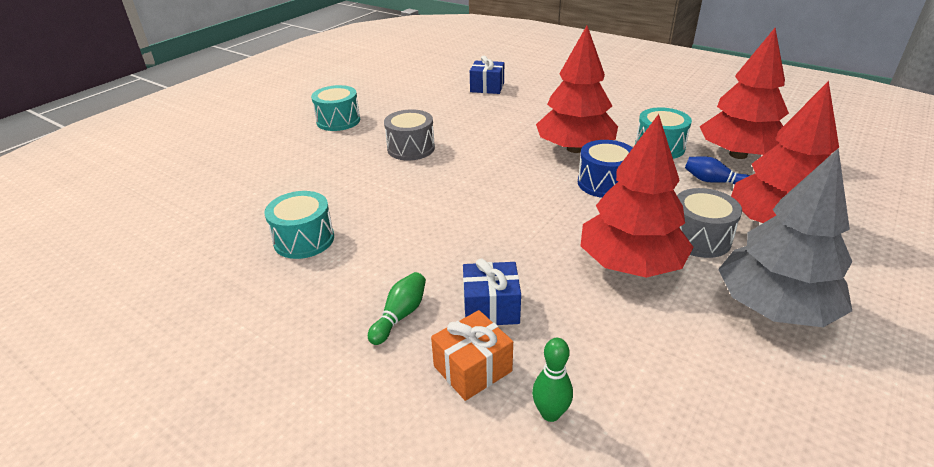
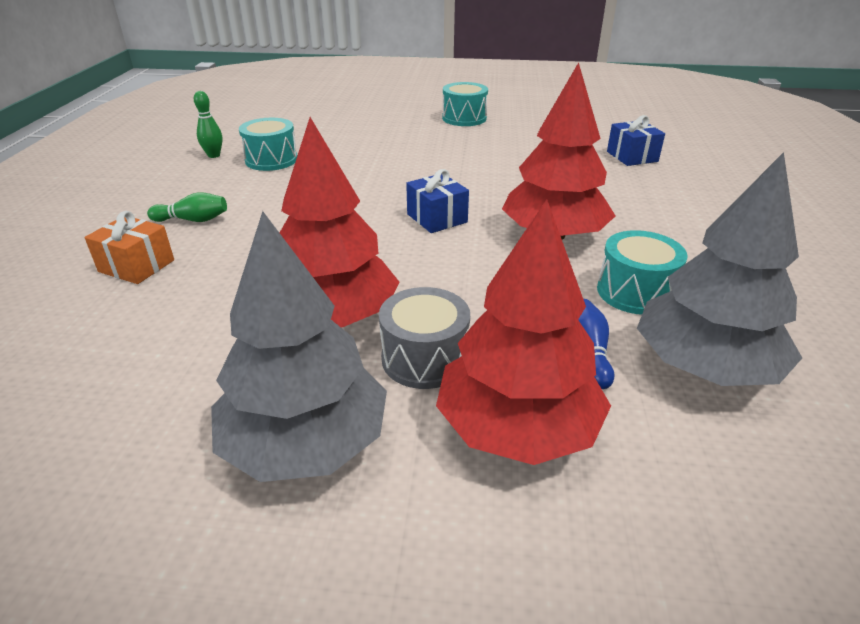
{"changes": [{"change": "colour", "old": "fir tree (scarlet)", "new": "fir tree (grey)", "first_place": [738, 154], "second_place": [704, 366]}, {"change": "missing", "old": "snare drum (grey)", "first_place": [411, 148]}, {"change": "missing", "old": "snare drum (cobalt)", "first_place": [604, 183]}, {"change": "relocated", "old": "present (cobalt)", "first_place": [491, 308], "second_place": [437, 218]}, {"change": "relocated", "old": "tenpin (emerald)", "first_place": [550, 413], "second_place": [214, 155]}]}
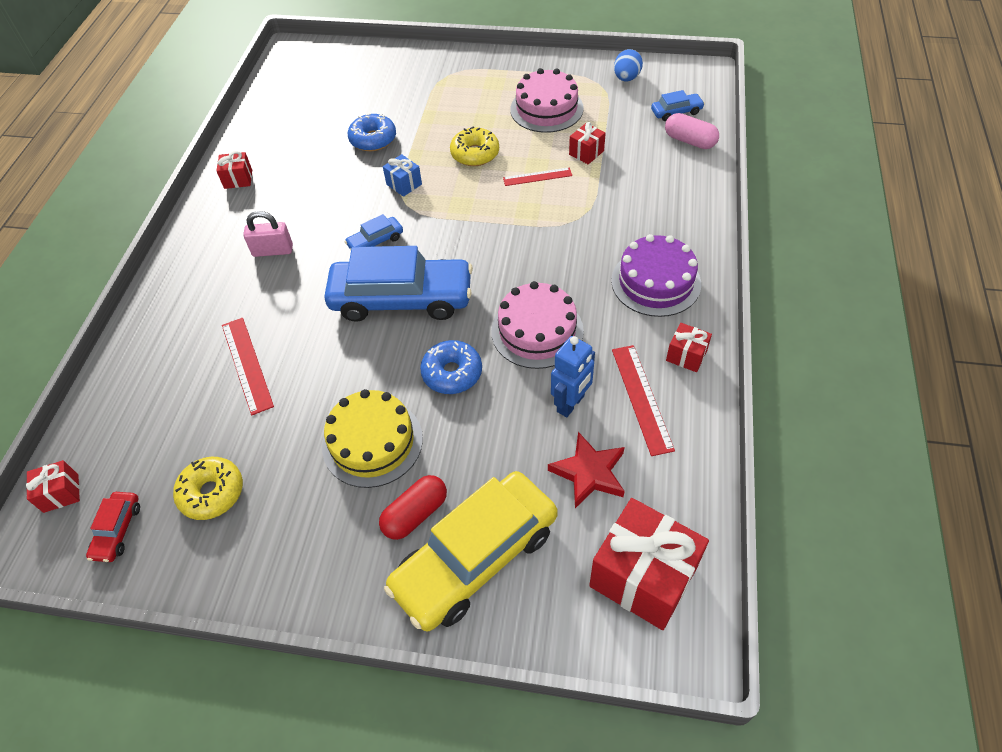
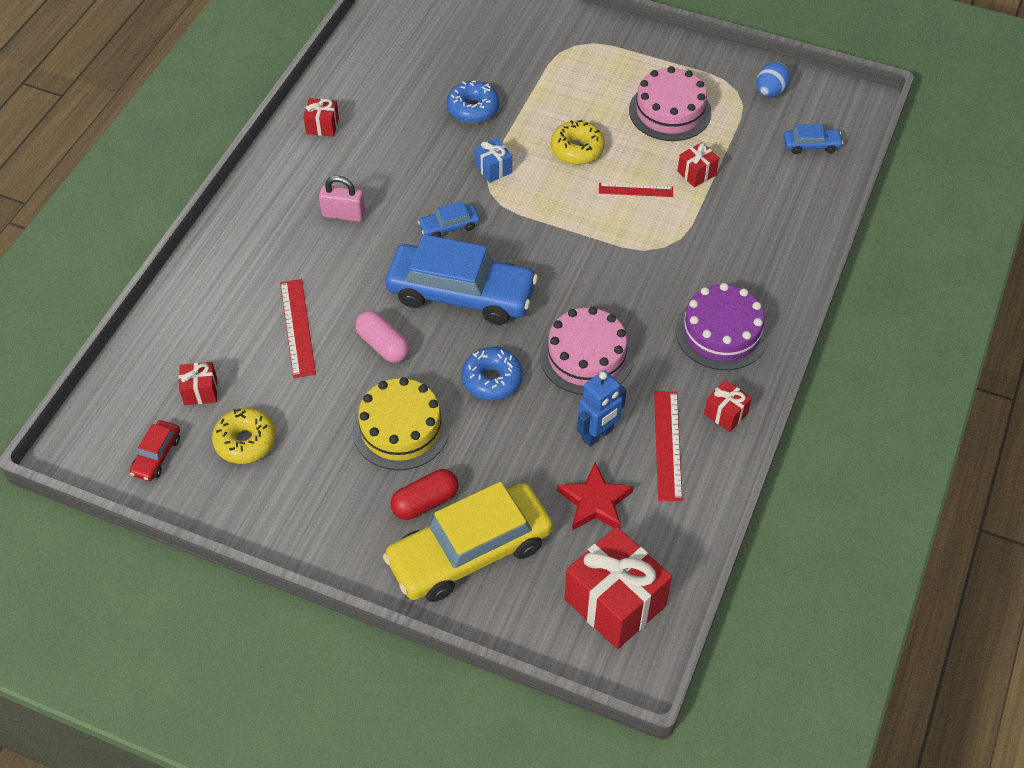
{"changes": [{"change": "relocated", "old": "pill shape (rose-pink)", "first_place": [690, 141], "second_place": [383, 345]}, {"change": "relocated", "old": "present (scarlet)", "first_place": [61, 493], "second_place": [200, 391]}]}
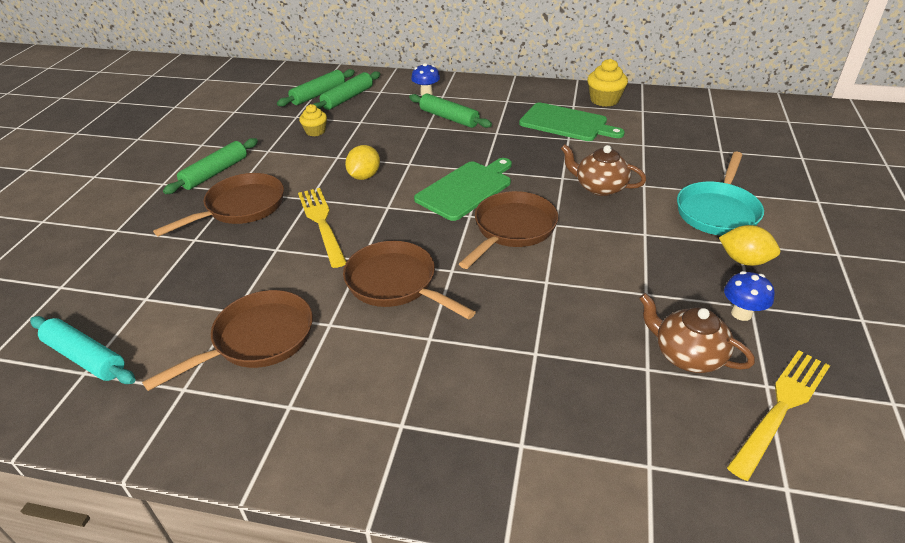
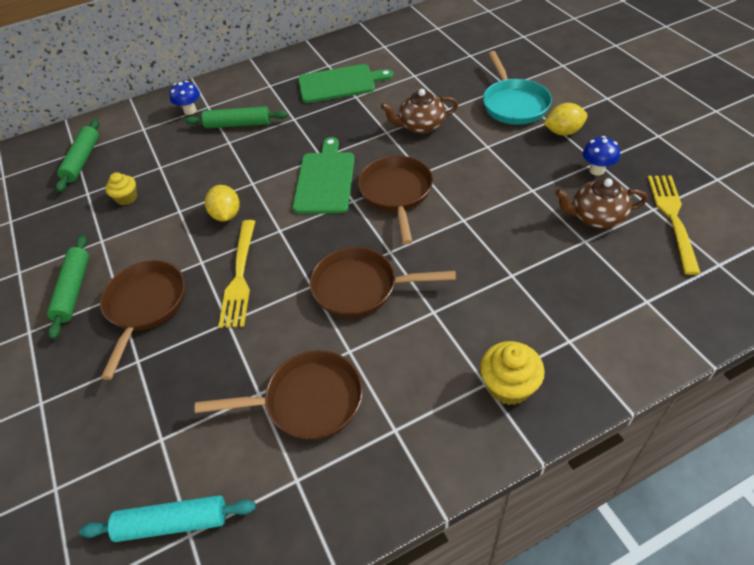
{"changes": [{"change": "relocated", "old": "fairy cake (golden)", "first_place": [604, 100], "second_place": [508, 386]}, {"change": "missing", "old": "dough roller (emerald)", "first_place": [347, 98]}, {"change": "spun", "old": "fork (golden)", "first_place": [322, 223], "second_place": [240, 276], "degrees": -120}, {"change": "spun", "old": "frying pan (dark brown)", "first_place": [258, 339], "second_place": [308, 401], "degrees": 75}]}
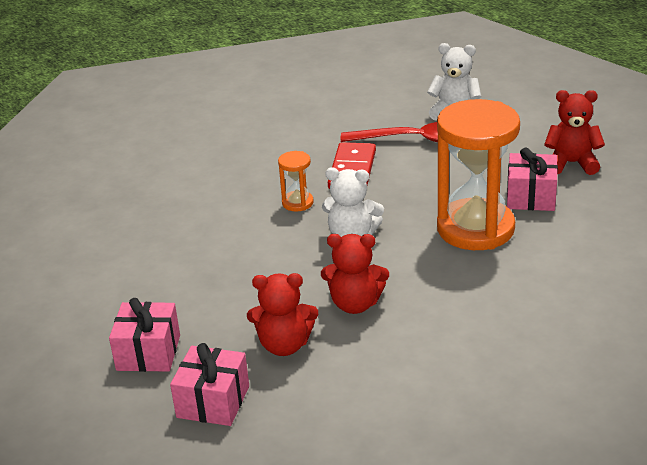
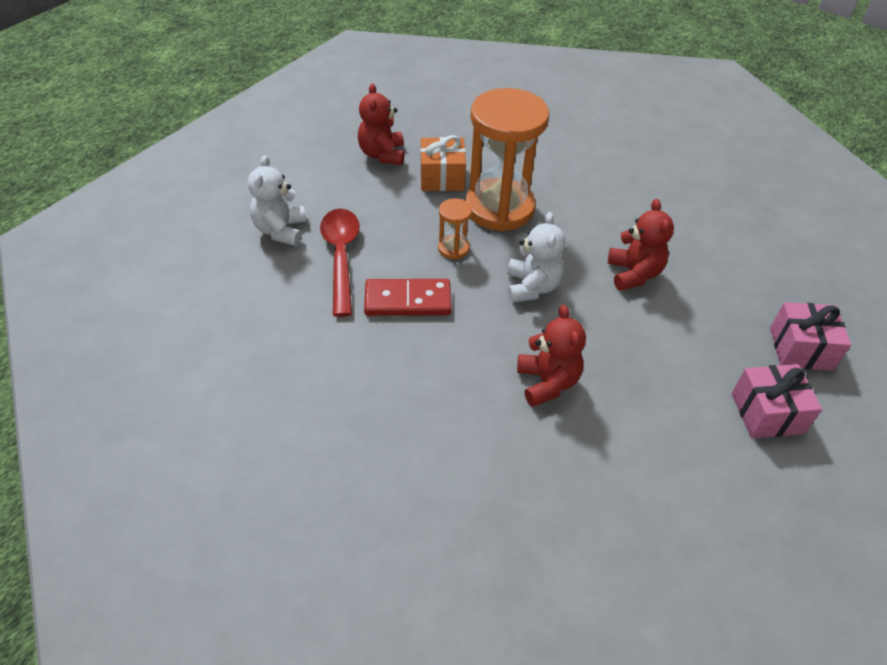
{"changes": [{"change": "colour", "old": "present (rose-pink)", "new": "present (orange)", "first_place": [531, 197], "second_place": [442, 177]}, {"change": "relocated", "old": "sand timer (orange)", "first_place": [297, 203], "second_place": [453, 248]}, {"change": "relocated", "old": "teddy (scarlet)", "first_place": [284, 345], "second_place": [547, 382]}]}
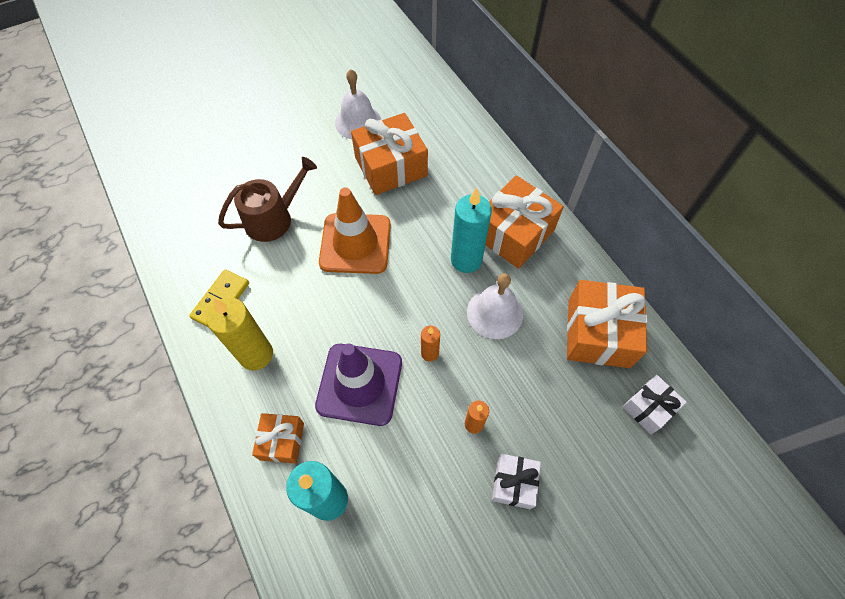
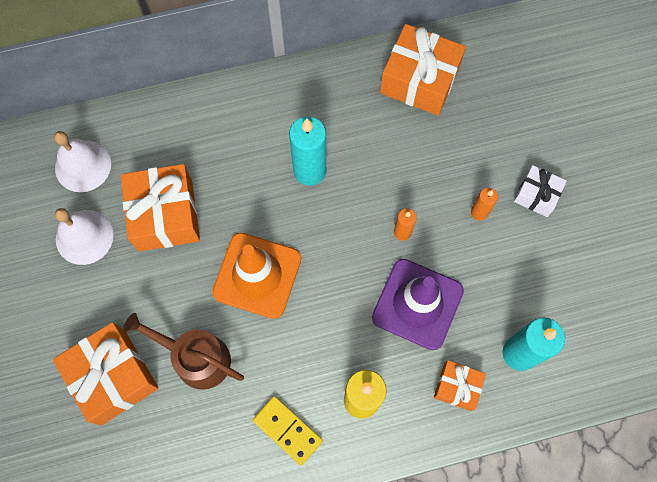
{"changes": [{"change": "spun", "old": "watering can (dark brown)", "first_place": [274, 218], "second_place": [196, 358], "degrees": -45}, {"change": "relocated", "old": "present (orange)", "first_place": [514, 233], "second_place": [113, 377]}, {"change": "relocated", "old": "school bell (white)", "first_place": [495, 313], "second_place": [83, 166]}, {"change": "missing", "old": "present (white)", "first_place": [648, 408]}]}
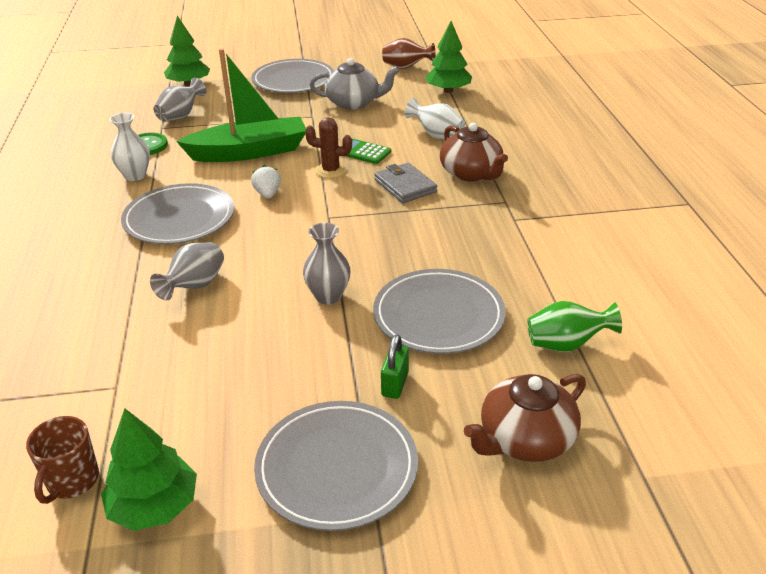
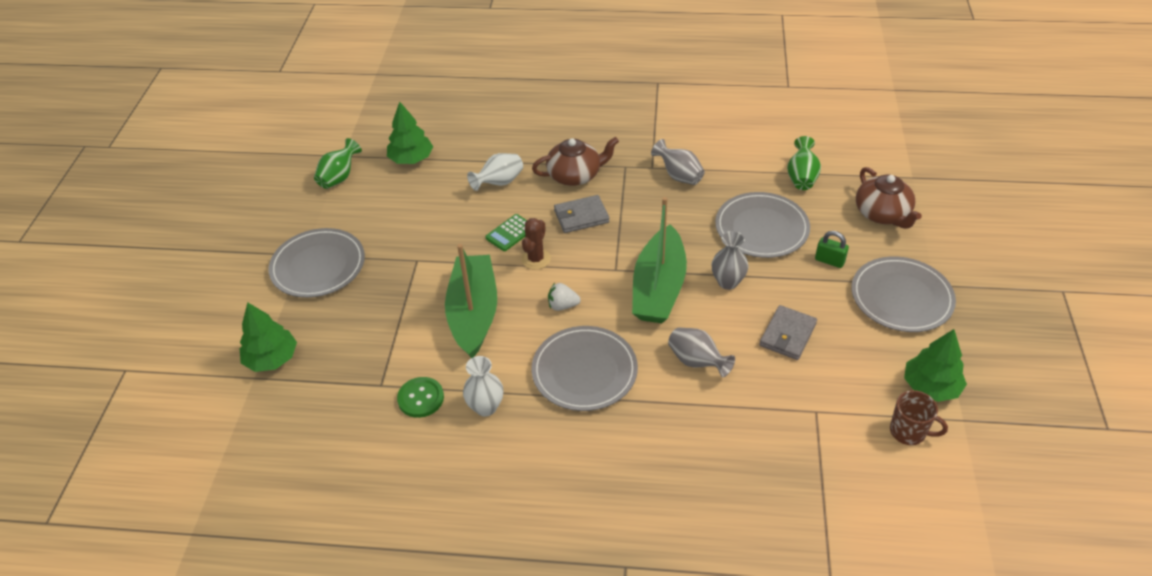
{"changes": [{"change": "colour", "old": "tall vase (dark brown)", "new": "tall vase (emerald)", "first_place": [406, 67], "second_place": [339, 177]}, {"change": "missing", "old": "china teapot (grey)", "first_place": [354, 103]}, {"change": "relocated", "old": "tall vase (grey)", "first_place": [180, 116], "second_place": [679, 176]}, {"change": "appeared", "new": "toy boat (emerald)", "second_place": [658, 288]}, {"change": "appeared", "new": "wallet (grey)", "second_place": [787, 335]}]}
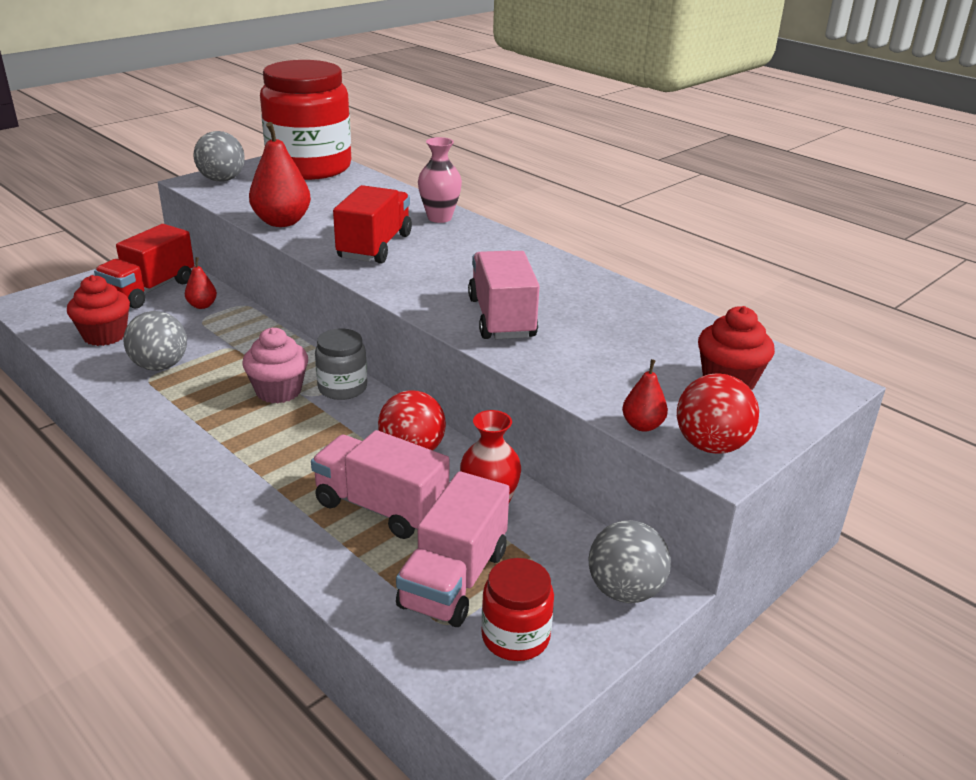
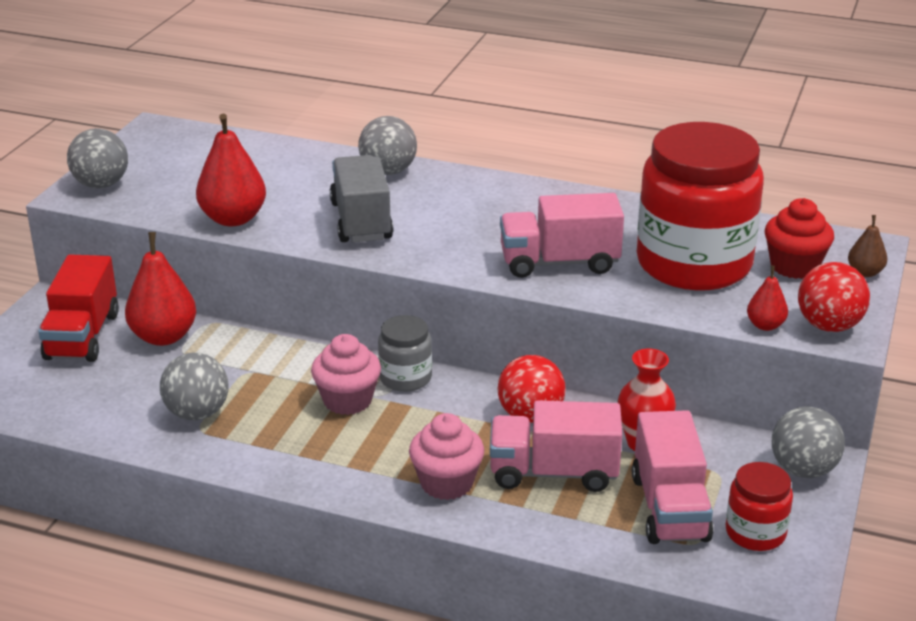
{"changes": [{"change": "relocated", "old": "jam jar (scarlet)", "first_place": [309, 167], "second_place": [693, 264]}, {"change": "exchanged", "old": "tall vase (rose-pink)", "new": "play ball (grey)", "first_place": [439, 218], "second_place": [388, 171]}, {"change": "colour", "old": "truck (scarlet)", "new": "truck (grey)", "first_place": [375, 246], "second_place": [361, 221]}, {"change": "spun", "old": "truck (rose-pink)", "first_place": [501, 318], "second_place": [559, 263], "degrees": -60}, {"change": "size", "old": "pear (scarlet)", "first_place": [202, 305], "second_place": [164, 337], "factor": 1.92}, {"change": "missing", "old": "fairy cake (scarlet)", "first_place": [105, 335]}, {"change": "appeared", "new": "pear (dark brown)", "second_place": [865, 272]}, {"change": "appeared", "new": "fairy cake (rose-pink)", "second_place": [446, 483]}]}
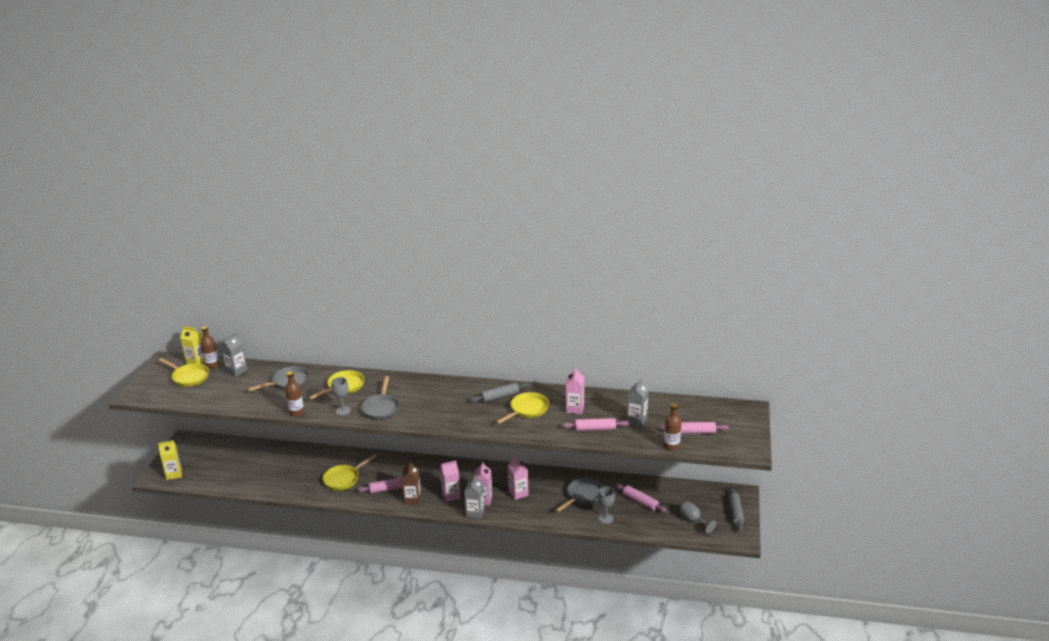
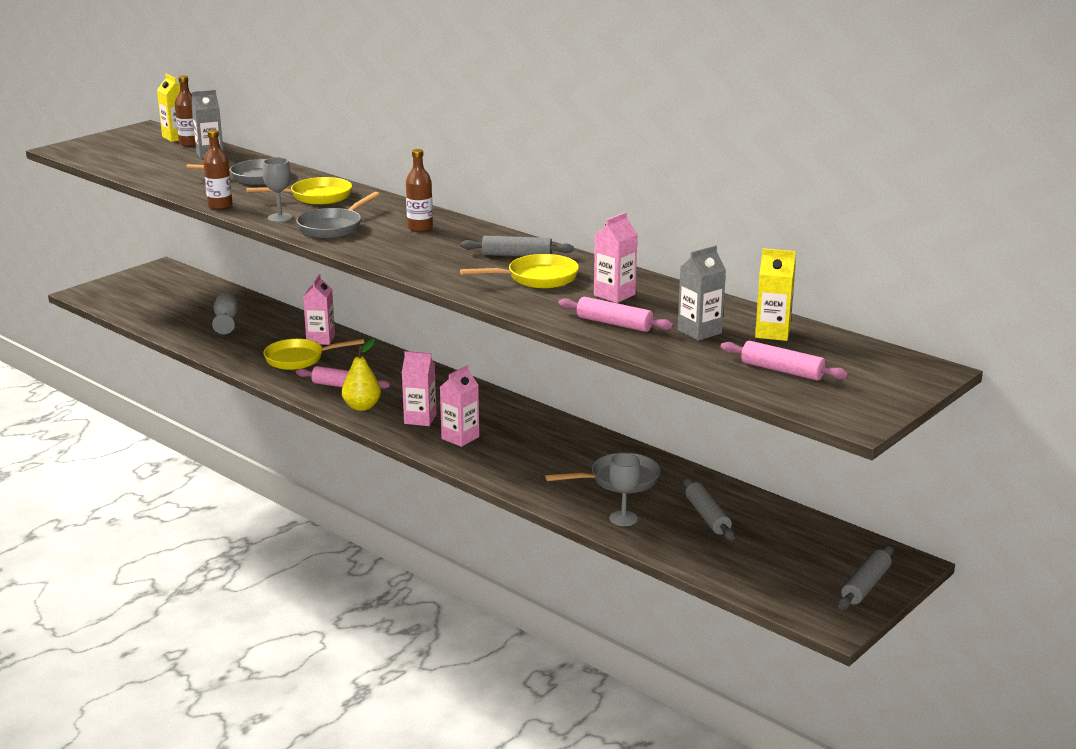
{"changes": [{"change": "missing", "old": "frying pan (golden)", "first_place": [189, 377]}, {"change": "relocated", "old": "flask (dark brown)", "first_place": [671, 446], "second_place": [420, 228]}, {"change": "relocated", "old": "milk carton (golden)", "first_place": [174, 474], "second_place": [772, 333]}, {"change": "relocated", "old": "milk carton (rose-pink)", "first_place": [518, 493], "second_place": [320, 339]}, {"change": "exchanged", "old": "milk carton (dark brown)", "new": "pear (golden)", "first_place": [412, 499], "second_place": [362, 407]}, {"change": "missing", "old": "milk carton (grey)", "first_place": [475, 513]}, {"change": "colour", "old": "dough roller (rose-pink)", "new": "dough roller (grey)", "first_place": [640, 501], "second_place": [707, 516]}, {"change": "relocated", "old": "wine glass (grey)", "first_place": [693, 521], "second_place": [226, 321]}]}
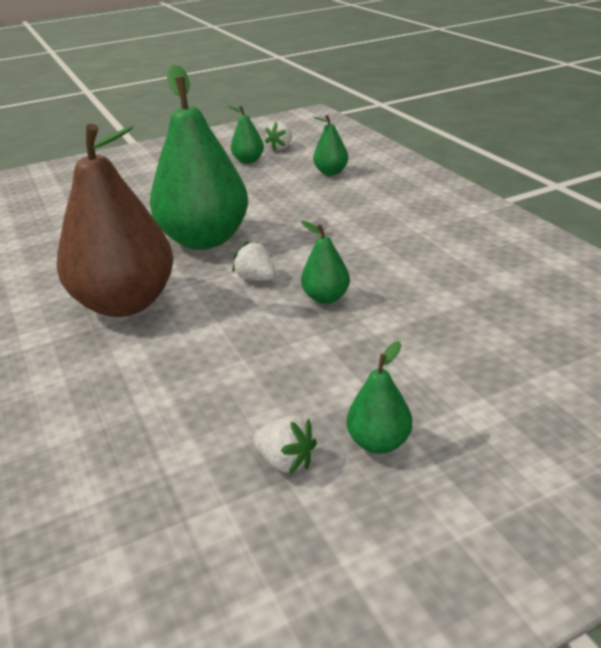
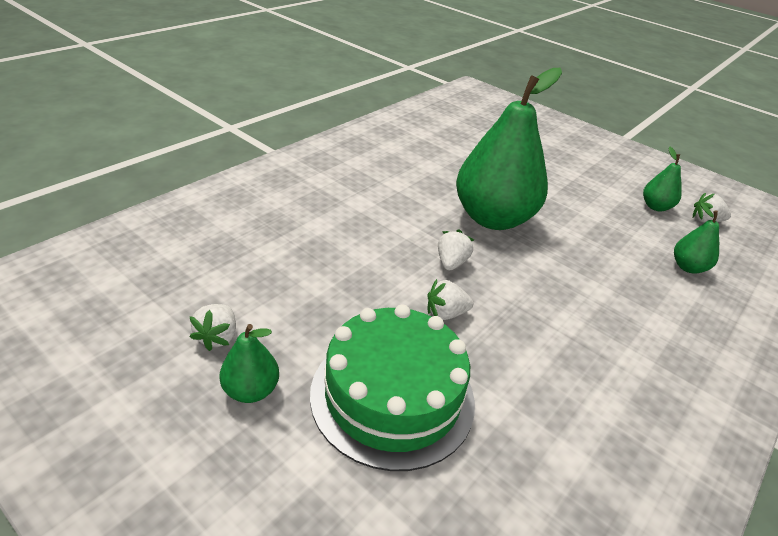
{"changes": [{"change": "missing", "old": "pear (dark brown)", "first_place": [125, 303]}, {"change": "exchanged", "old": "pear (emerald)", "new": "strawberry (white)", "first_place": [326, 298], "second_place": [445, 313]}, {"change": "appeared", "new": "cake (emerald)", "second_place": [392, 396]}]}
